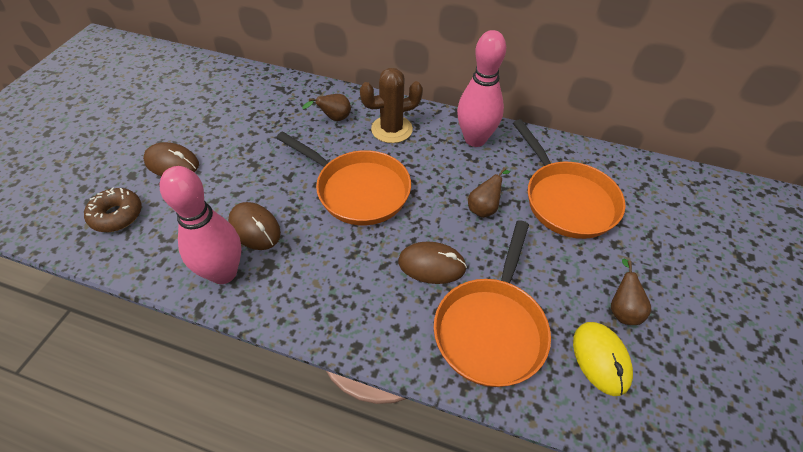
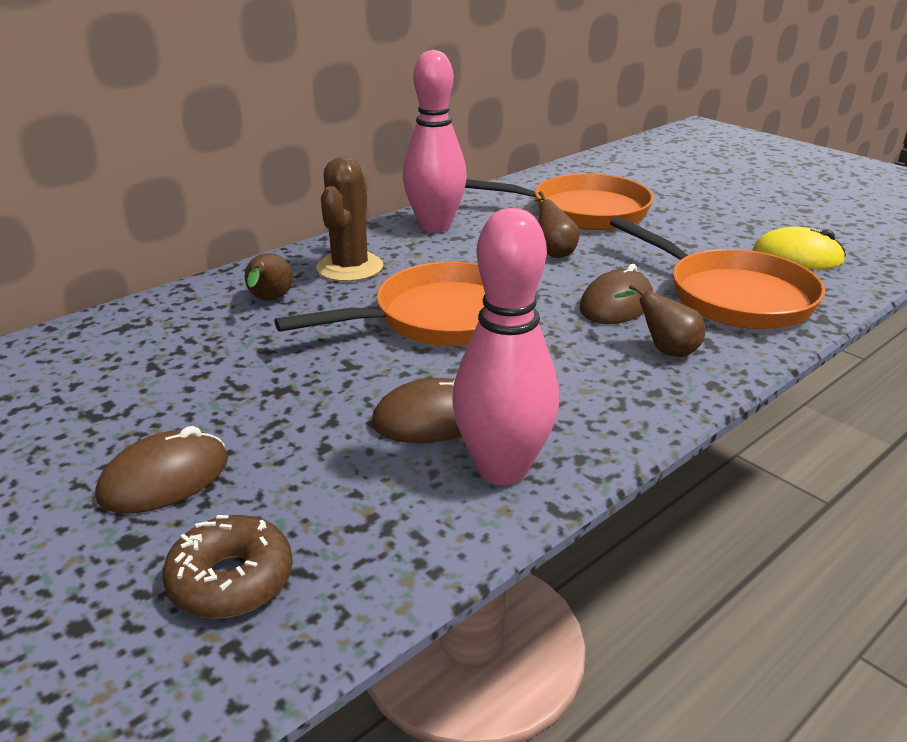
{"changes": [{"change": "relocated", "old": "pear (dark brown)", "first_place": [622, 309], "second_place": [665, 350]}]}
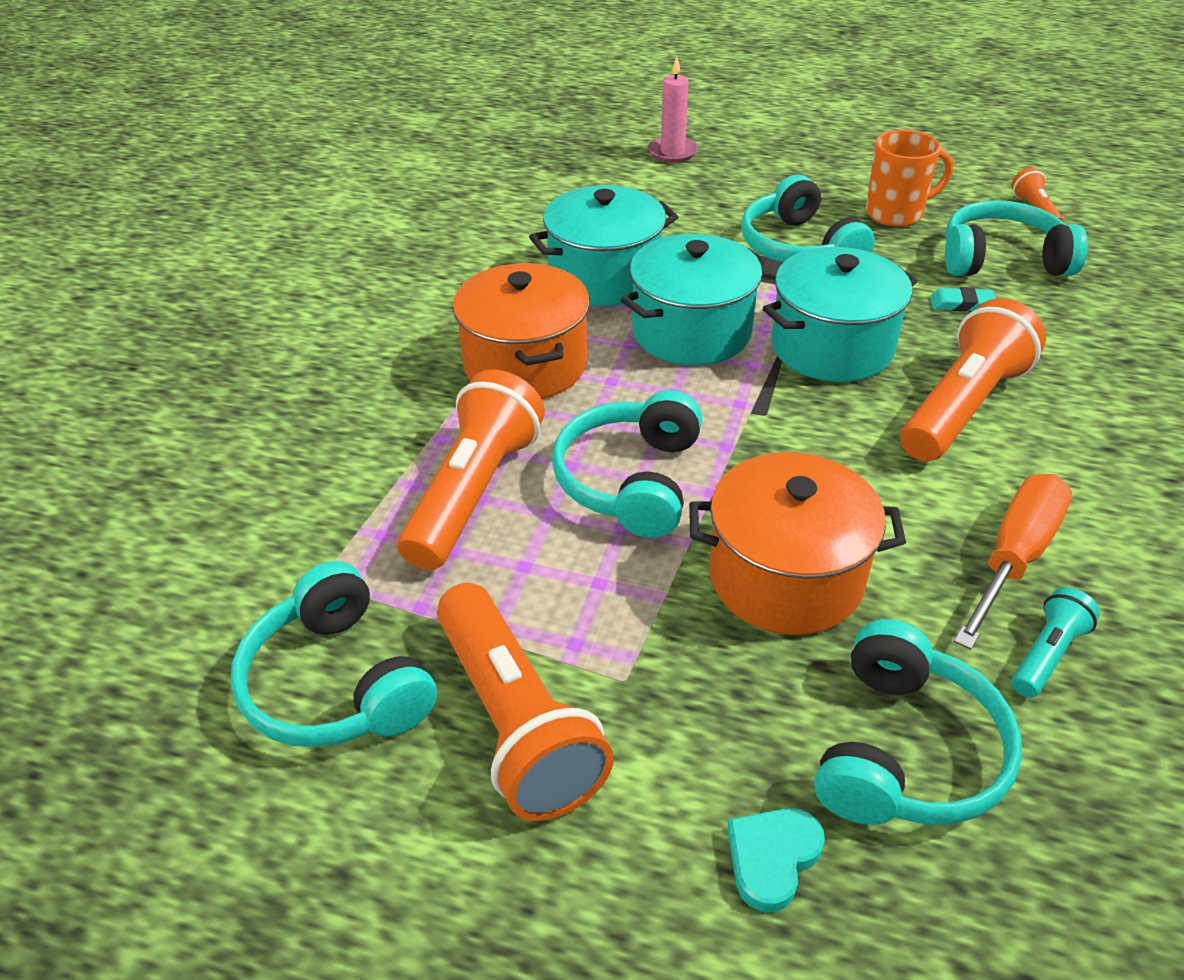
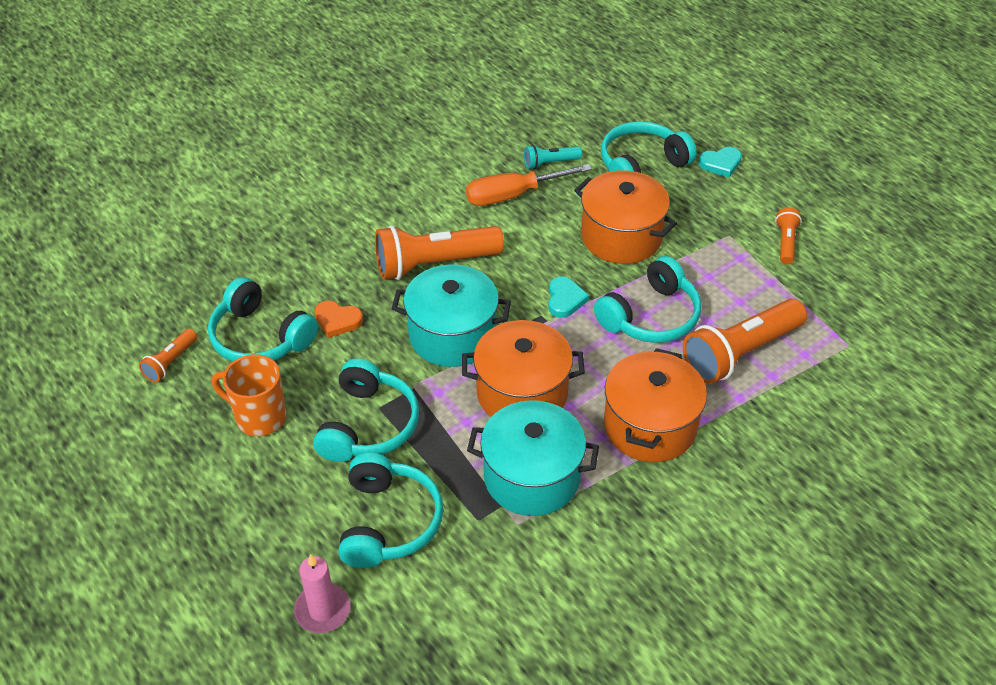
{"changes": [{"change": "colour", "old": "stockpot (turquoise)", "new": "stockpot (orange)", "first_place": [691, 332], "second_place": [522, 393]}, {"change": "exchanged", "old": "eraser (turquoise)", "new": "heart (orange)", "first_place": [961, 304], "second_place": [337, 321]}, {"change": "relocated", "old": "headset (turquoise)", "first_place": [336, 684], "second_place": [388, 522]}, {"change": "size", "old": "torch (orange)", "first_place": [517, 722], "second_place": [785, 242], "factor": 0.49}, {"change": "appeared", "new": "heart (turquoise)", "second_place": [565, 299]}]}
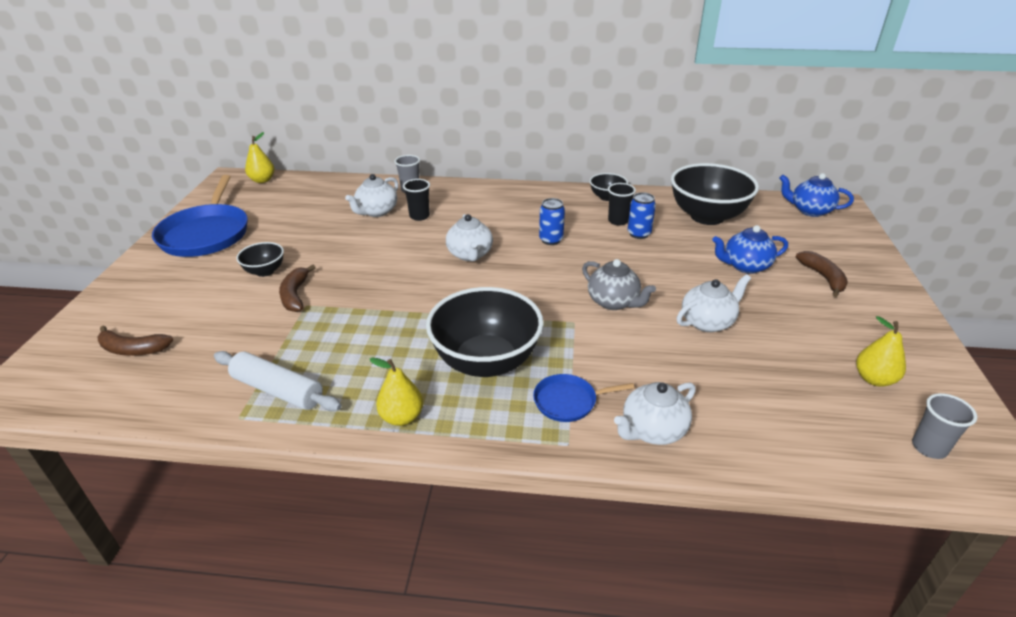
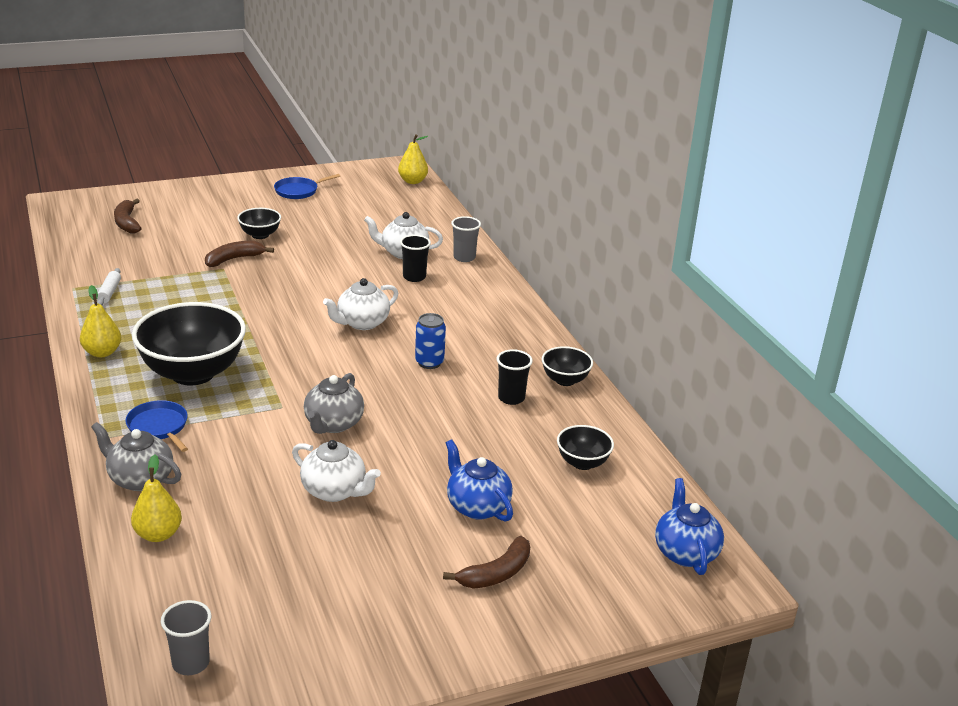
{"changes": [{"change": "size", "old": "serving bowl (black)", "first_place": [707, 216], "second_place": [582, 463], "factor": 0.48}, {"change": "size", "old": "frying pan (cobalt)", "first_place": [206, 234], "second_place": [298, 191], "factor": 0.5}, {"change": "missing", "old": "can (cobalt)", "first_place": [639, 234]}, {"change": "relocated", "old": "pear (golden)", "first_place": [874, 379], "second_place": [158, 534]}, {"change": "size", "old": "dough roller (white)", "first_place": [278, 390], "second_place": [109, 292], "factor": 0.54}, {"change": "colour", "old": "china teapot (white)", "new": "china teapot (grey)", "first_place": [652, 430], "second_place": [140, 479]}]}
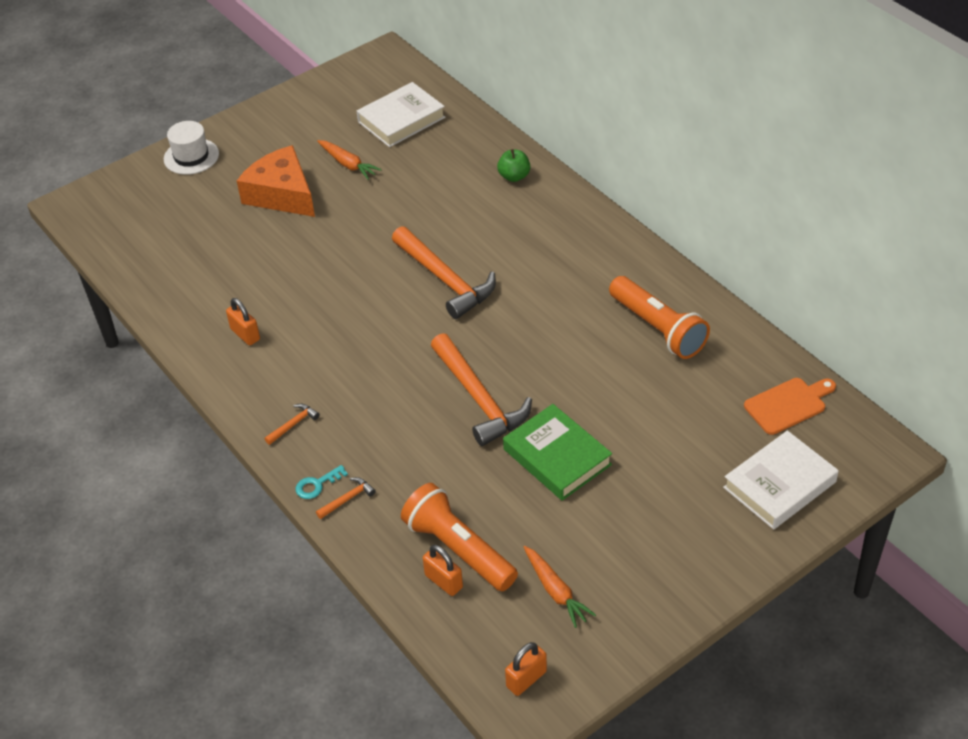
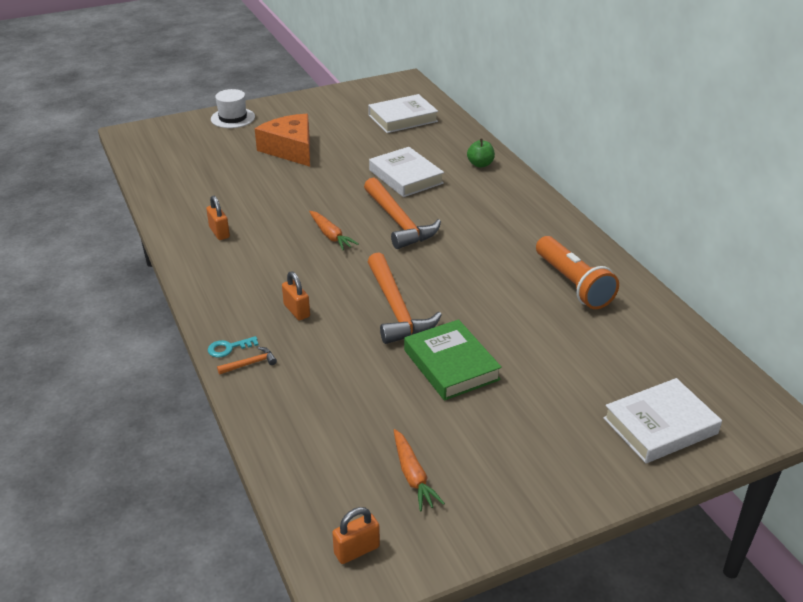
{"changes": [{"change": "relocated", "old": "root vegetable (orange)", "first_place": [348, 164], "second_place": [331, 235]}, {"change": "missing", "old": "bread board (orange)", "first_place": [788, 405]}, {"change": "missing", "old": "hammer (orange)", "first_place": [293, 424]}, {"change": "missing", "old": "torch (orange)", "first_place": [458, 549]}, {"change": "relocated", "old": "lock (orange)", "first_place": [444, 581], "second_place": [297, 311]}, {"change": "appeared", "new": "hardback (white)", "second_place": [406, 177]}]}
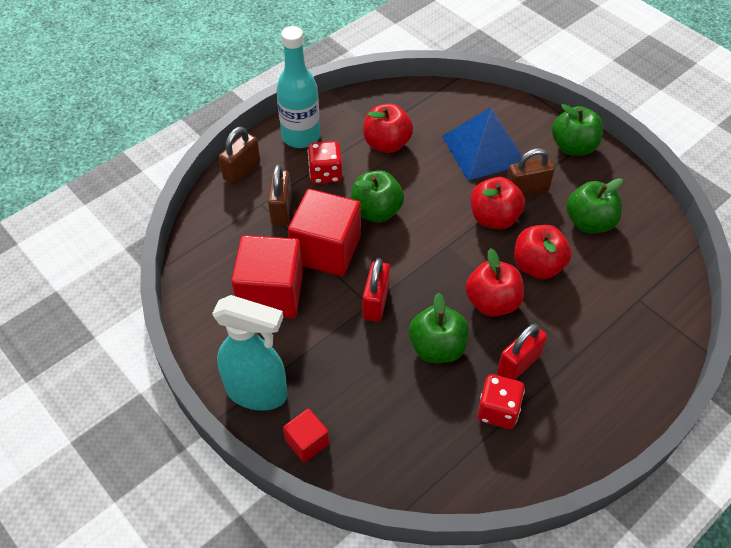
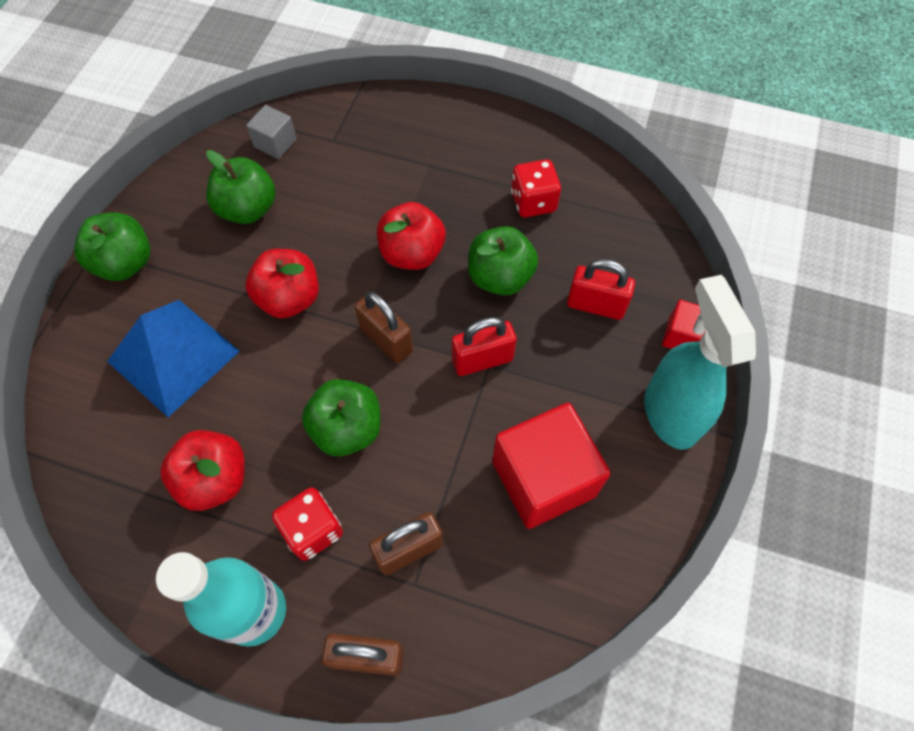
{"changes": [{"change": "relocated", "old": "lock (dark brown)", "first_place": [526, 190], "second_place": [386, 340]}, {"change": "missing", "old": "cube (scarlet)", "first_place": [326, 249]}, {"change": "missing", "old": "toy apple (scarlet)", "first_place": [537, 266]}, {"change": "relocated", "old": "lock (scarlet)", "first_place": [518, 364], "second_place": [595, 305]}, {"change": "appeared", "new": "cube (grey)", "second_place": [275, 143]}]}
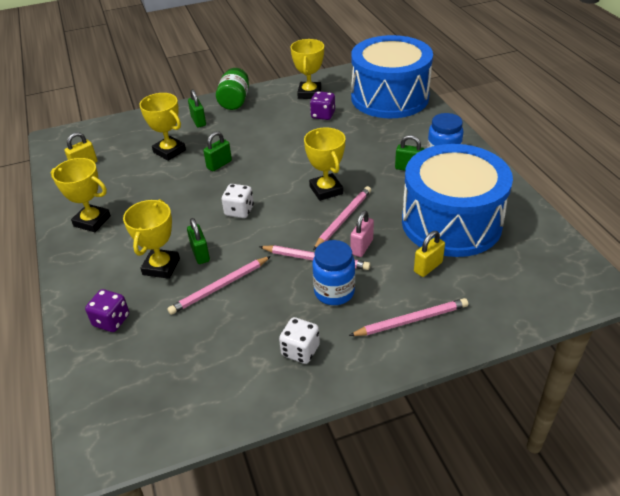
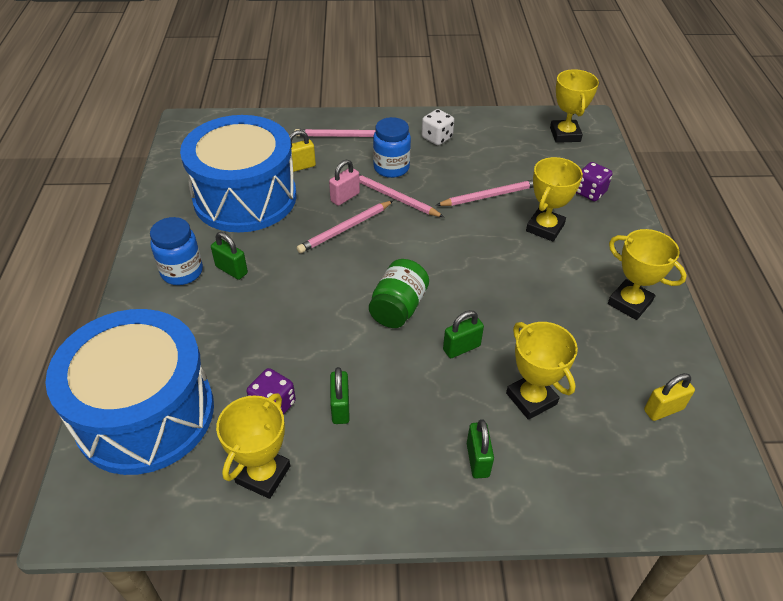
{"changes": [{"change": "relocated", "old": "jam jar (emerald)", "first_place": [234, 101], "second_place": [398, 308]}, {"change": "relocated", "old": "trophy (golden)", "first_place": [326, 190], "second_place": [565, 134]}, {"change": "missing", "old": "dice (white)", "first_place": [239, 211]}, {"change": "relocated", "old": "lock (emerald)", "first_place": [200, 254], "second_place": [340, 408]}]}
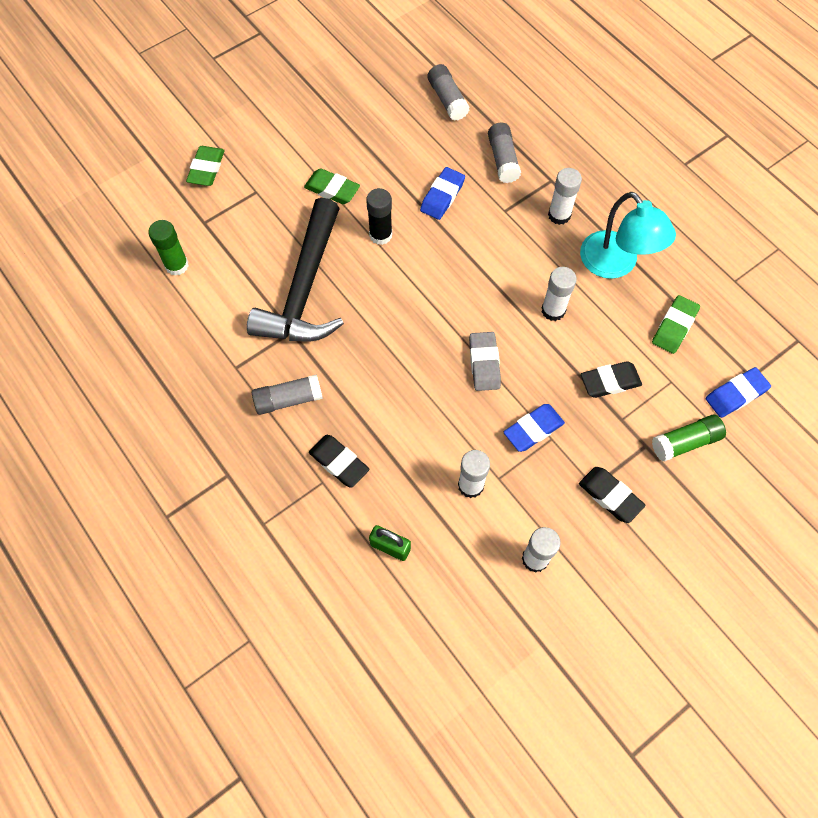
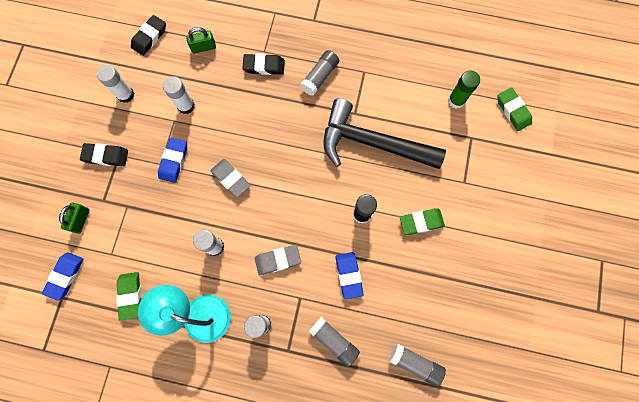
{"changes": [{"change": "relocated", "old": "eraser (emerald)", "first_place": [206, 169], "second_place": [512, 111]}, {"change": "spun", "old": "hammer (black)", "first_place": [304, 289], "second_place": [372, 143], "degrees": -45}, {"change": "relocated", "old": "eraser (black)", "first_place": [610, 382], "second_place": [149, 37]}, {"change": "exchanged", "old": "glue (emerald)", "new": "lock (emerald)", "first_place": [685, 442], "second_place": [80, 220]}, {"change": "appeared", "new": "eraser (grey)", "second_place": [278, 260]}]}
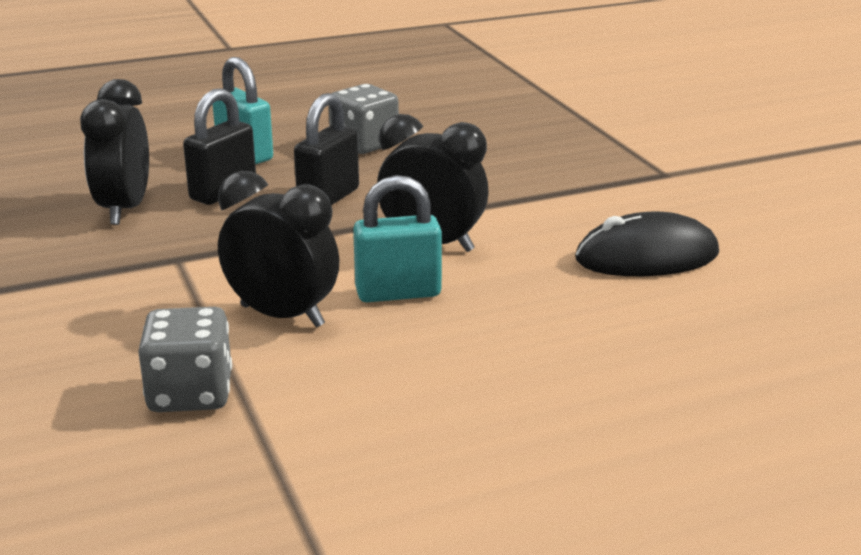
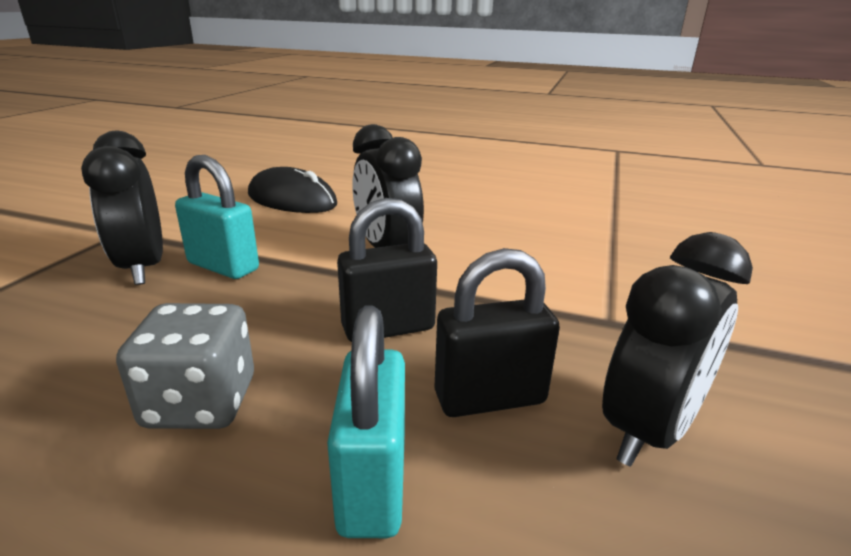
{"changes": [{"change": "relocated", "old": "clock (black)", "first_place": [282, 316], "second_place": [143, 268]}, {"change": "relocated", "old": "lock (turquoise)", "first_place": [398, 293], "second_place": [223, 266]}, {"change": "missing", "old": "dice (grey)", "first_place": [190, 394]}]}
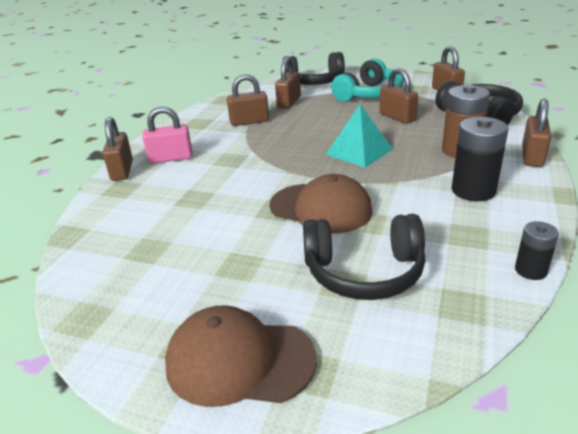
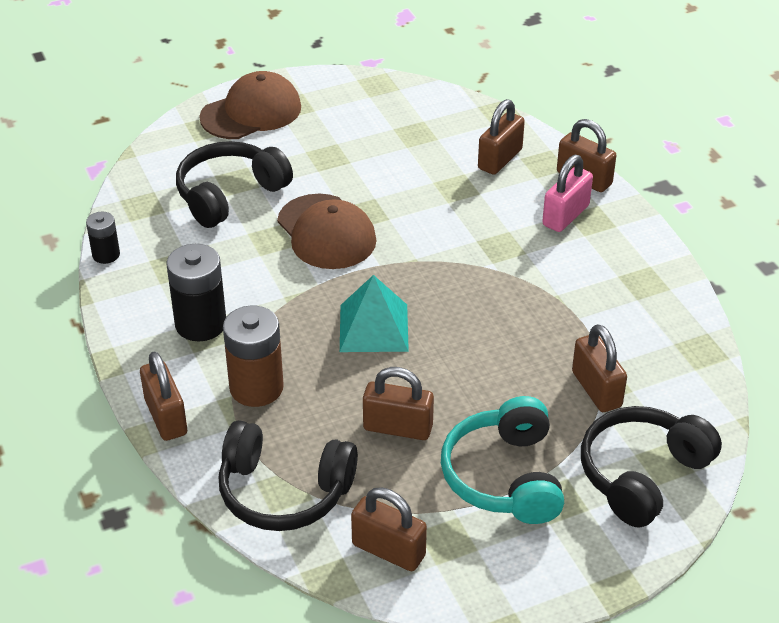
{"changes": [{"change": "relocated", "old": "lock (dark brown)", "first_place": [249, 122], "second_place": [500, 159]}, {"change": "spun", "old": "cap (dark brown)", "first_place": [321, 208], "second_place": [326, 232], "degrees": -105}]}
